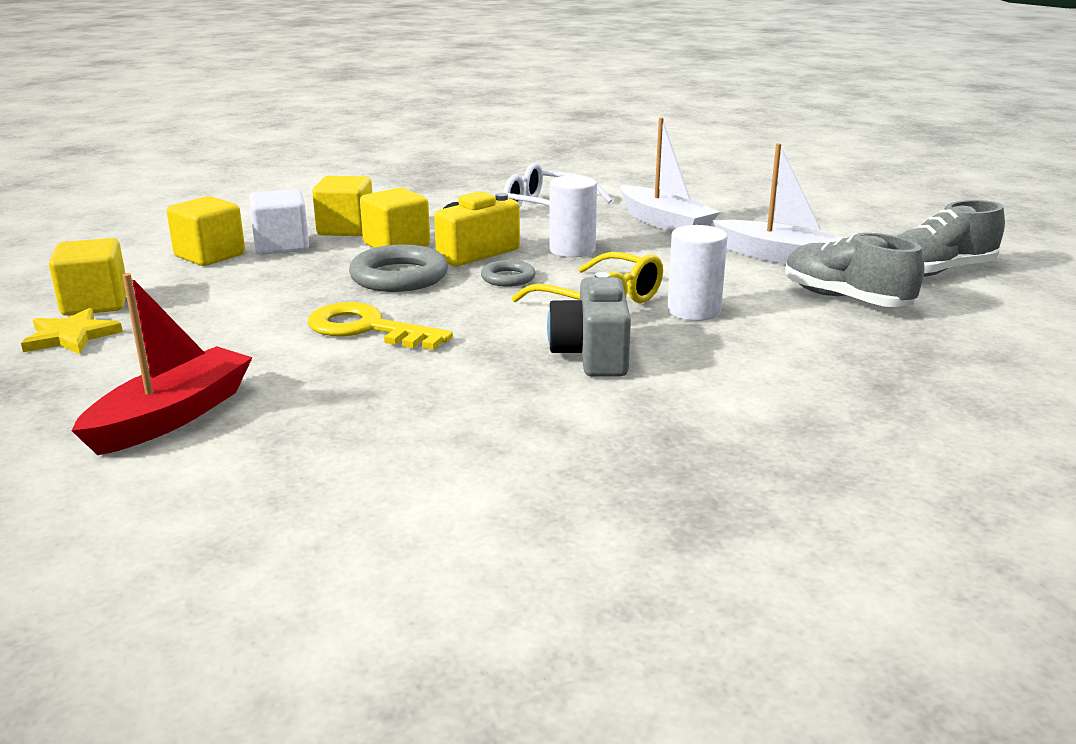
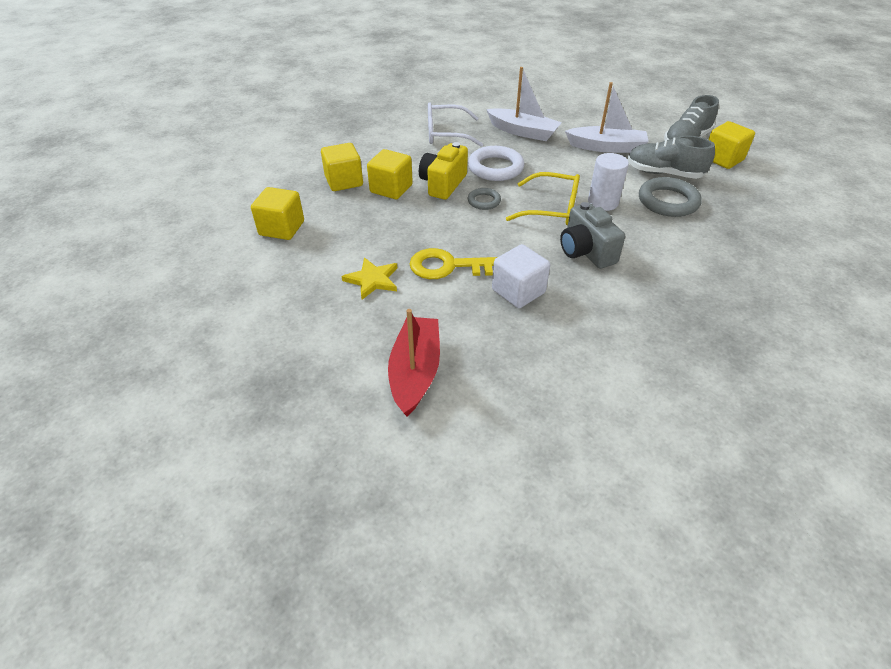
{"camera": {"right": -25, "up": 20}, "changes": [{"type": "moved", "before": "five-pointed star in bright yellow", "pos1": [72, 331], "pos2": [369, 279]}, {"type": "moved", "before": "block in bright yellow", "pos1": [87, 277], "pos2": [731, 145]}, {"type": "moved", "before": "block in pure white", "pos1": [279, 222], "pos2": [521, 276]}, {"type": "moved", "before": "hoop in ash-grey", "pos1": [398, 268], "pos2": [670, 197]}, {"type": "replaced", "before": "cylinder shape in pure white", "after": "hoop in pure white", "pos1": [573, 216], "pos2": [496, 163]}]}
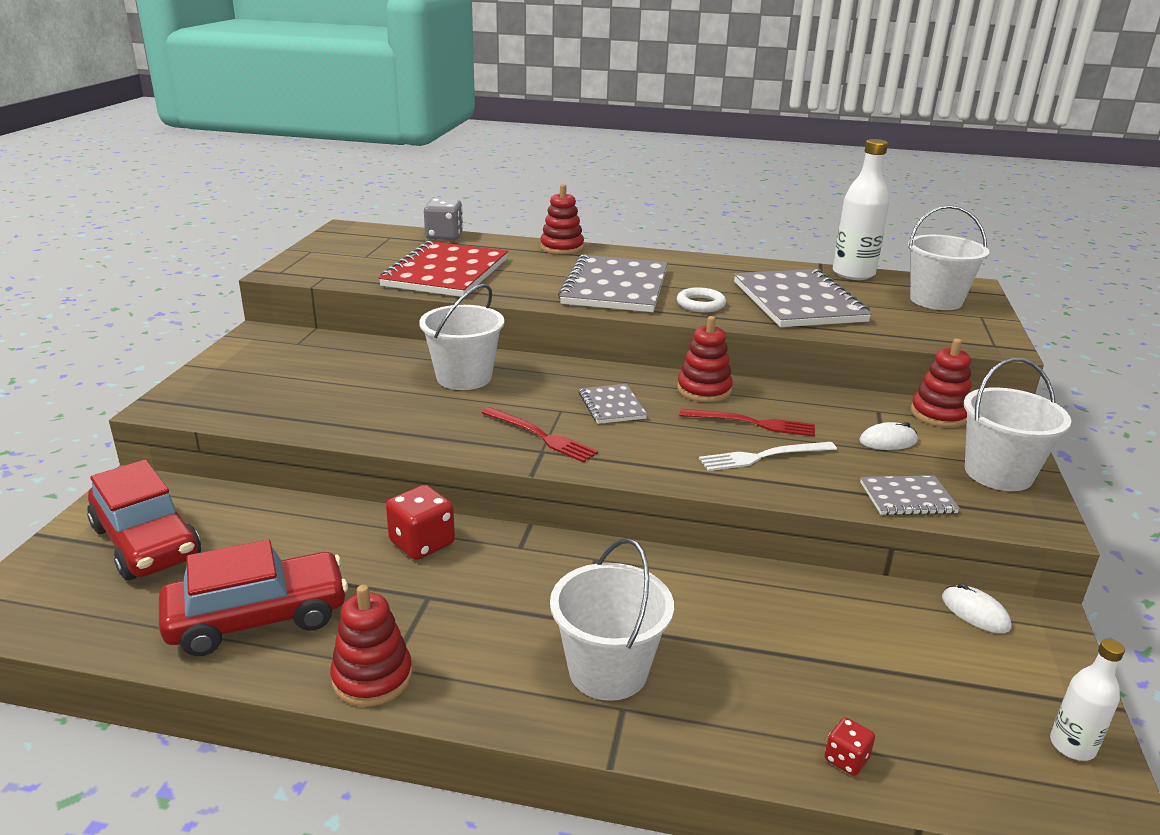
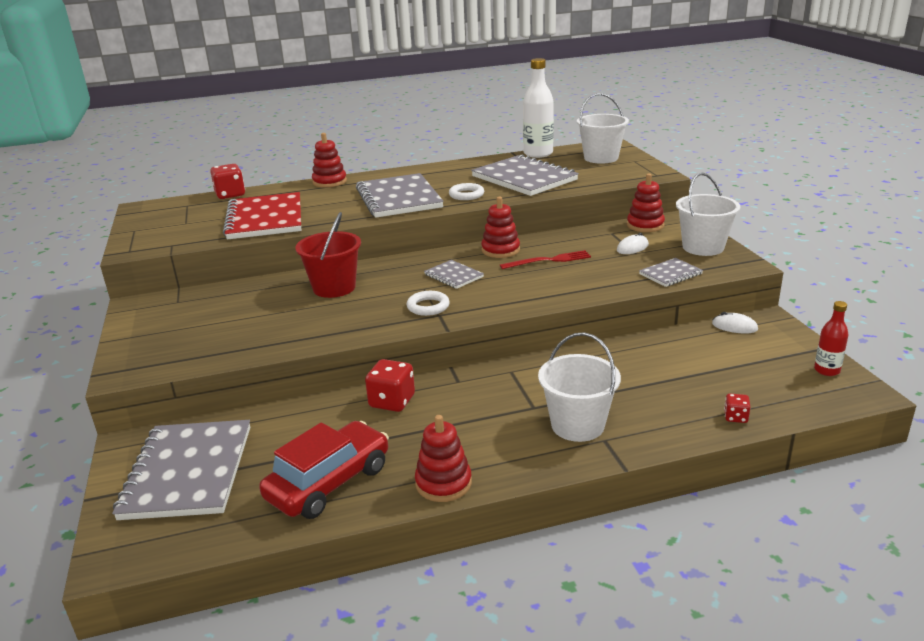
{"camera": {"right": -25, "up": 0}, "changes": [{"type": "removed", "before": "dinner fork in pure white", "pos1": [768, 456]}, {"type": "replaced", "before": "automobile in red", "after": "notepad in ash-grey", "pos1": [144, 520], "pos2": [181, 470]}, {"type": "replaced", "before": "dinner fork in red", "after": "hoop in pure white", "pos1": [539, 435], "pos2": [428, 303]}, {"type": "recoloured", "before": "bucket in pure white", "after": "bucket in red", "pos1": [461, 337], "pos2": [328, 255]}, {"type": "recoloured", "before": "dice in ash-grey", "after": "dice in red", "pos1": [443, 219], "pos2": [227, 181]}, {"type": "recoloured", "before": "bottle in pure white", "after": "bottle in red", "pos1": [1087, 700], "pos2": [831, 338]}]}
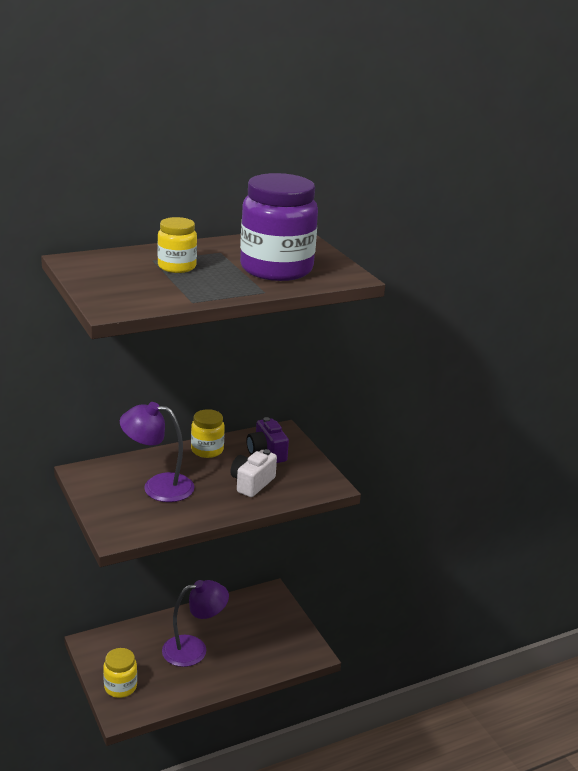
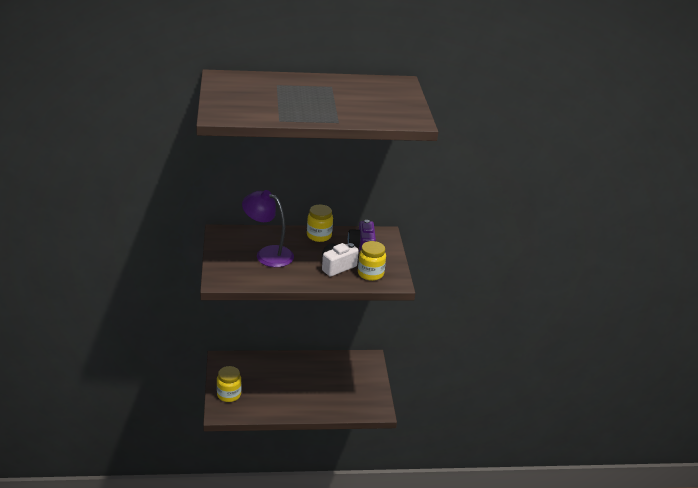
{"camera": {"right": 20, "up": 5}, "changes": [{"type": "removed", "before": "lamp in purple", "pos1": [195, 623]}, {"type": "removed", "before": "jam jar in purple", "pos1": [279, 227]}, {"type": "moved", "before": "jam jar in bright yellow", "pos1": [177, 245], "pos2": [372, 261]}]}
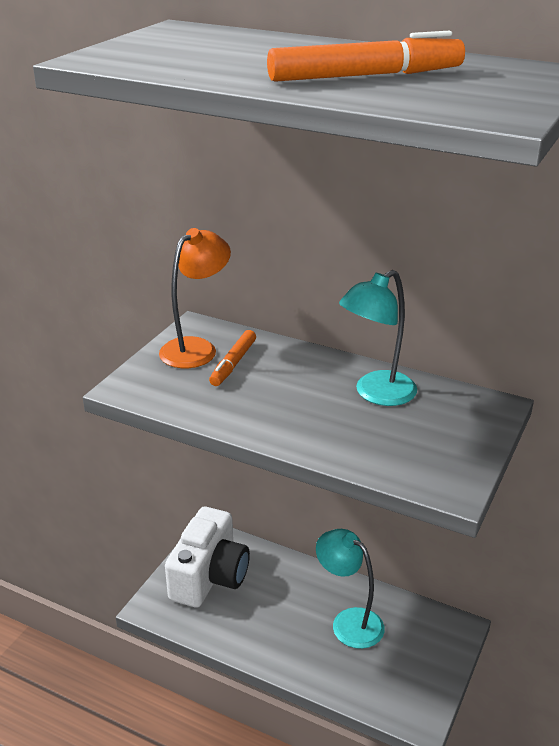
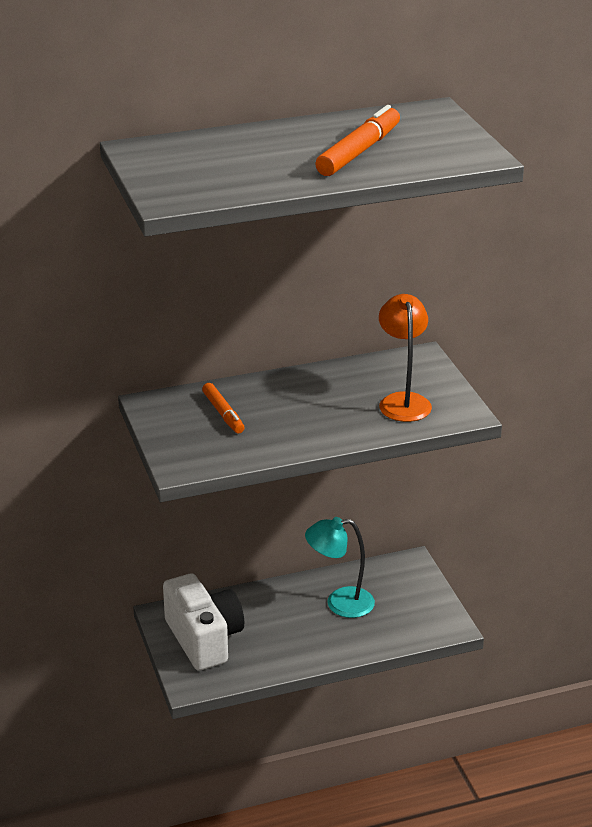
{"camera": {"right": -45, "up": 0}, "changes": [{"type": "removed", "before": "lamp in teal", "pos1": [378, 338]}, {"type": "moved", "before": "lamp in orange", "pos1": [195, 298], "pos2": [405, 358]}]}
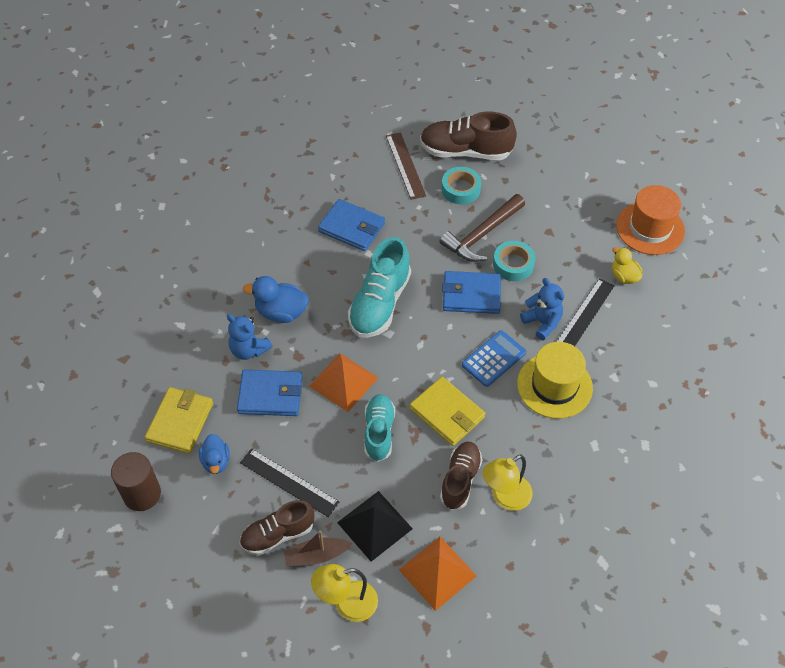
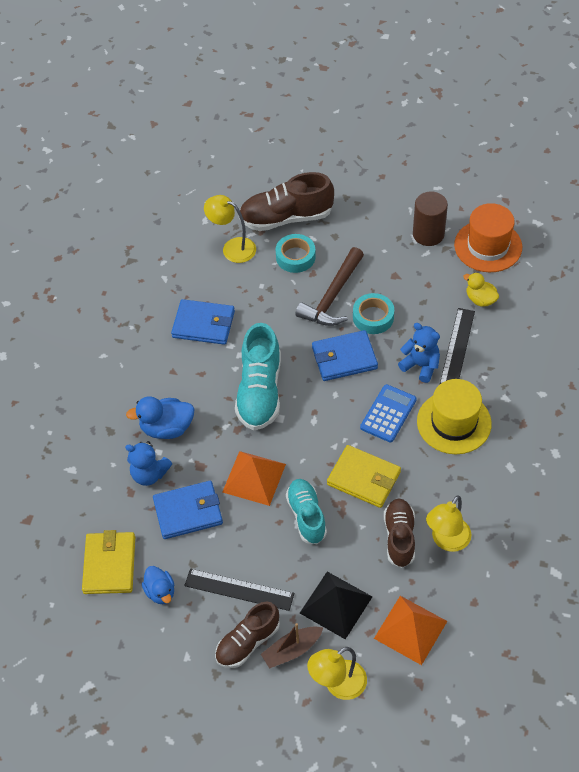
{"camera": {"right": -15, "up": 0}, "changes": [{"type": "moved", "before": "cylinder shape in dark brown", "pos1": [136, 481], "pos2": [430, 218]}, {"type": "replaced", "before": "measuring stick in dark brown", "after": "lamp in bright yellow", "pos1": [406, 166], "pos2": [230, 229]}]}
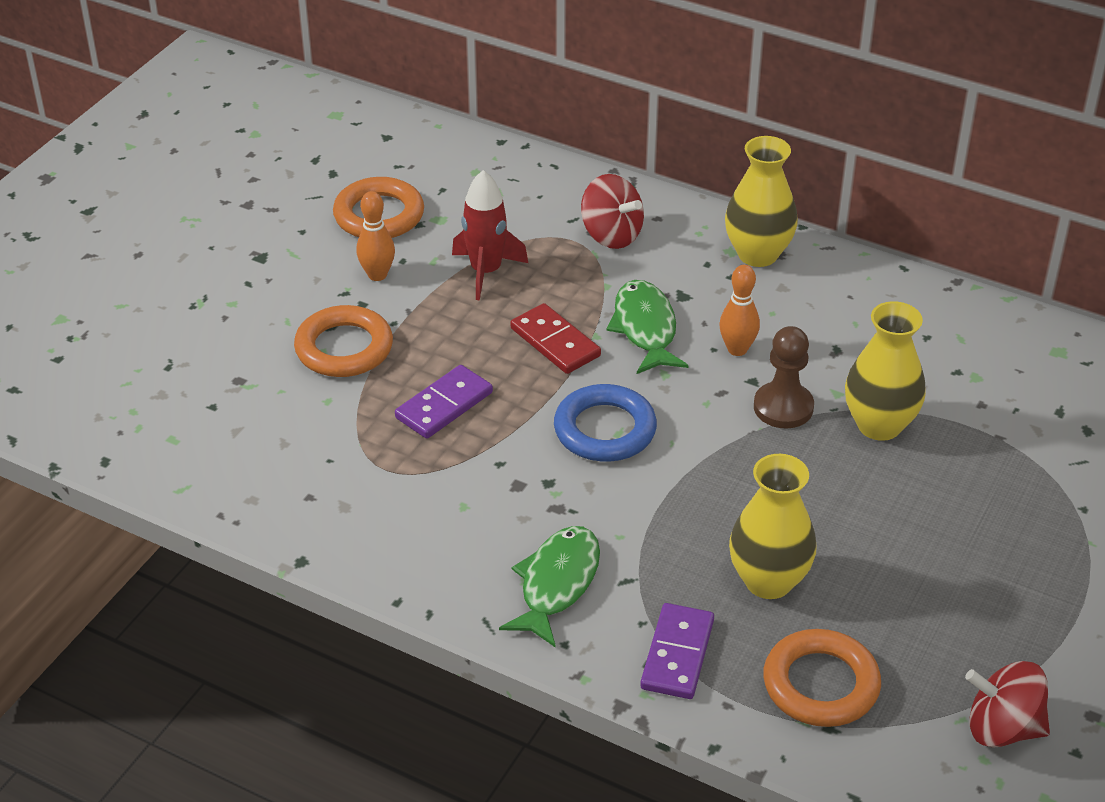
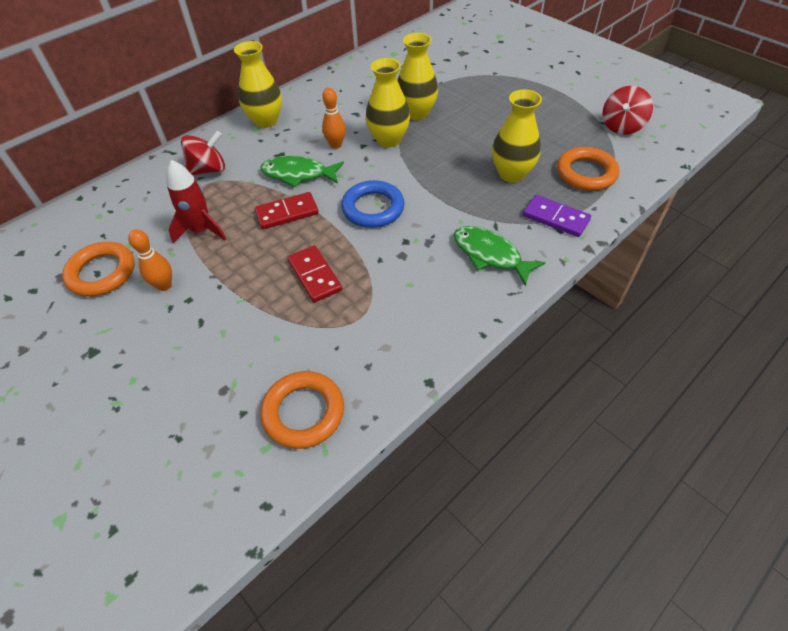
{"camera": {"right": -70, "up": 10}, "changes": [{"type": "moved", "before": "hoop in orange", "pos1": [343, 341], "pos2": [302, 410]}, {"type": "replaced", "before": "game pawn in dark brown", "after": "tall vase in bright yellow", "pos1": [784, 377], "pos2": [388, 103]}, {"type": "recoloured", "before": "domino in purple", "after": "domino in red", "pos1": [444, 402], "pos2": [314, 274]}]}
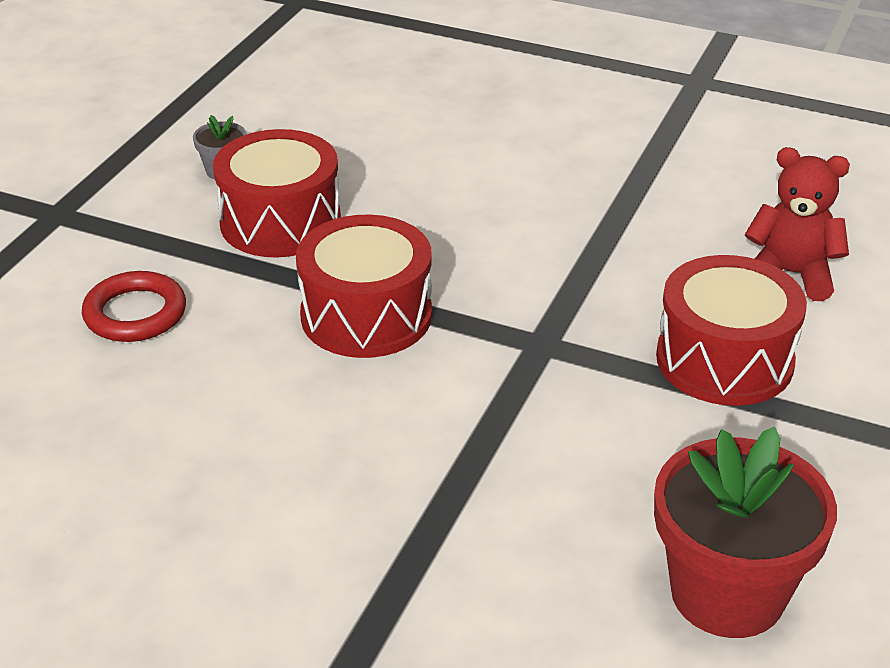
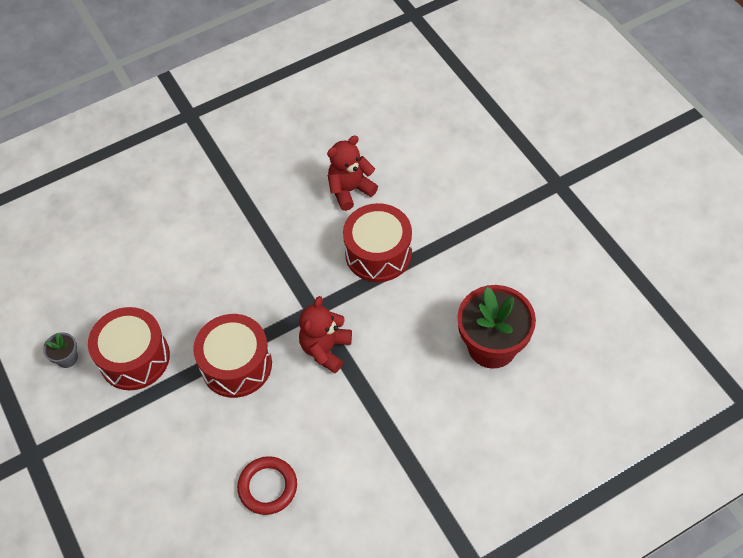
{"camera": {"right": -50, "up": 20}, "changes": [{"type": "added", "after": "teddy in red", "pos2": [325, 334]}, {"type": "moved", "before": "hoop in red", "pos1": [134, 306], "pos2": [267, 485]}]}
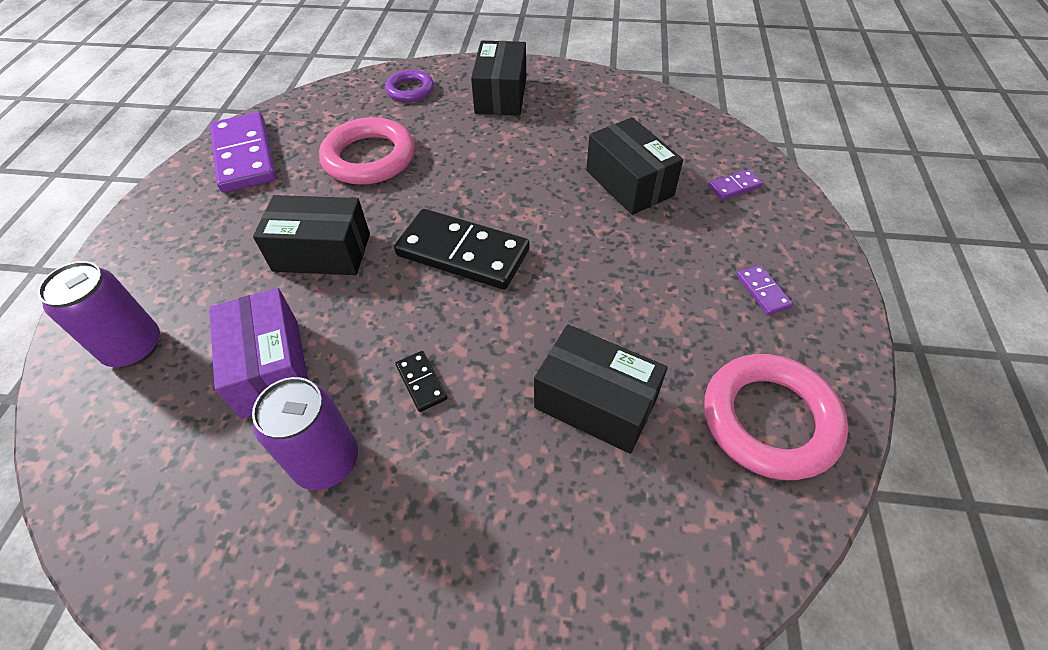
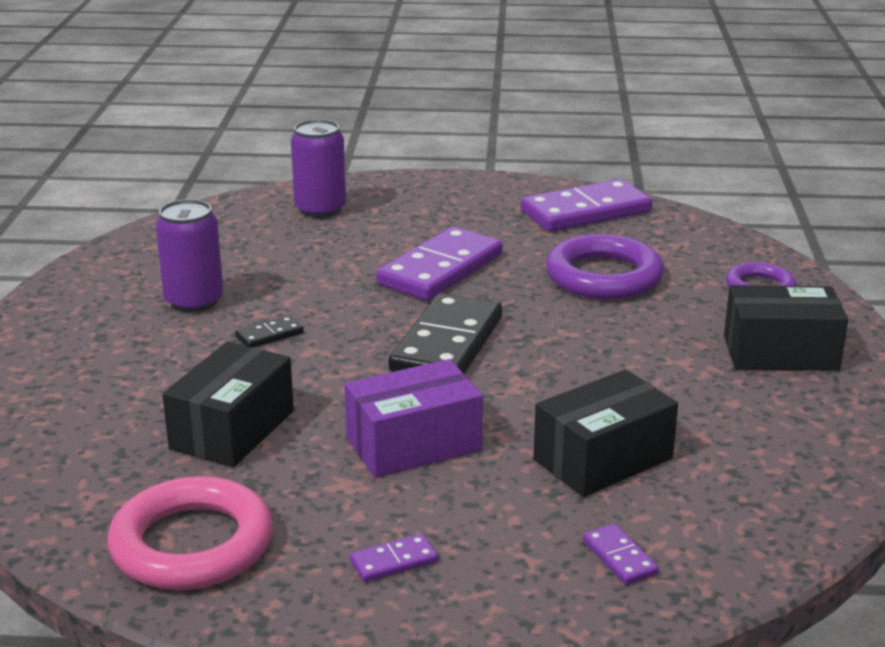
{"camera": {"right": 85, "up": -25}, "changes": [{"type": "moved", "before": "package in purple", "pos1": [258, 353], "pos2": [414, 418]}, {"type": "replaced", "before": "package in ebony", "after": "domino in purple", "pos1": [311, 235], "pos2": [439, 264]}, {"type": "recoloured", "before": "hoop in rosy", "after": "hoop in purple", "pos1": [367, 151], "pos2": [605, 267]}]}
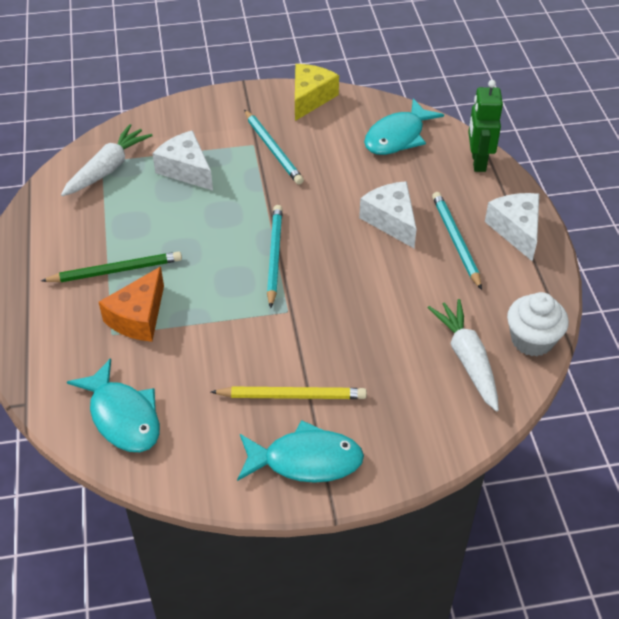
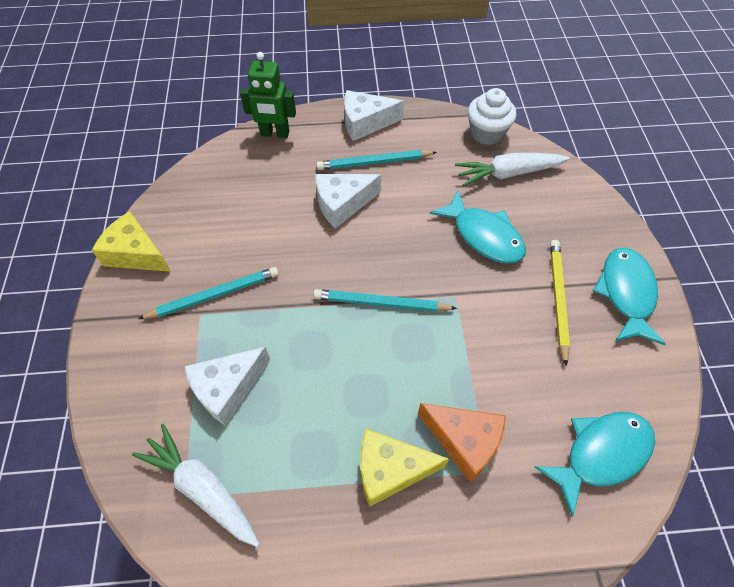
{"camera": {"right": -85, "up": 10}, "changes": [{"type": "moved", "before": "toy fish in teal", "pos1": [404, 126], "pos2": [478, 227]}, {"type": "replaced", "before": "pencil in green", "after": "cheese in bright yellow", "pos1": [111, 266], "pos2": [404, 468]}]}
